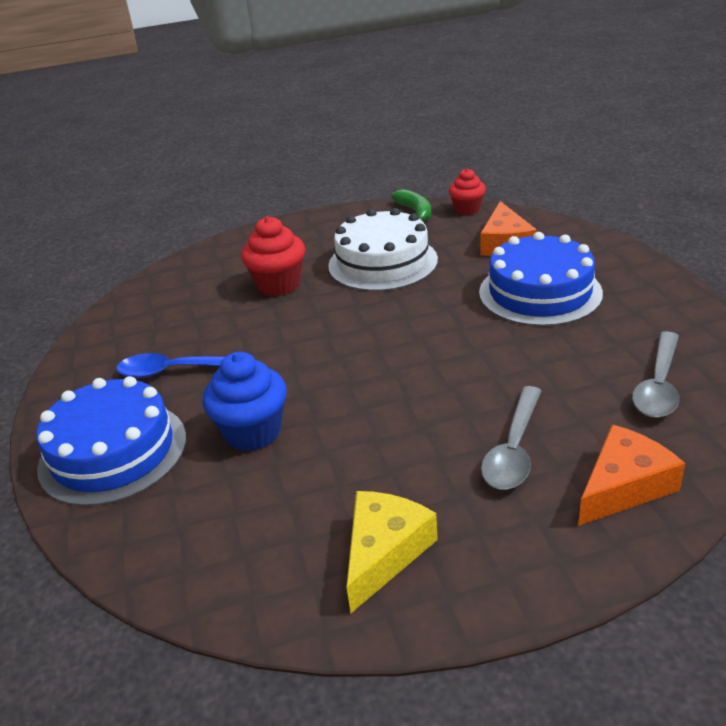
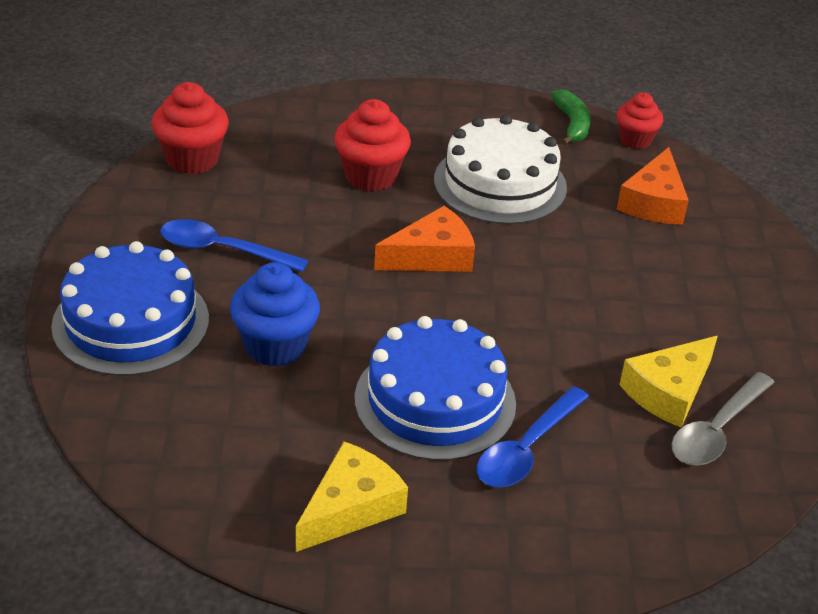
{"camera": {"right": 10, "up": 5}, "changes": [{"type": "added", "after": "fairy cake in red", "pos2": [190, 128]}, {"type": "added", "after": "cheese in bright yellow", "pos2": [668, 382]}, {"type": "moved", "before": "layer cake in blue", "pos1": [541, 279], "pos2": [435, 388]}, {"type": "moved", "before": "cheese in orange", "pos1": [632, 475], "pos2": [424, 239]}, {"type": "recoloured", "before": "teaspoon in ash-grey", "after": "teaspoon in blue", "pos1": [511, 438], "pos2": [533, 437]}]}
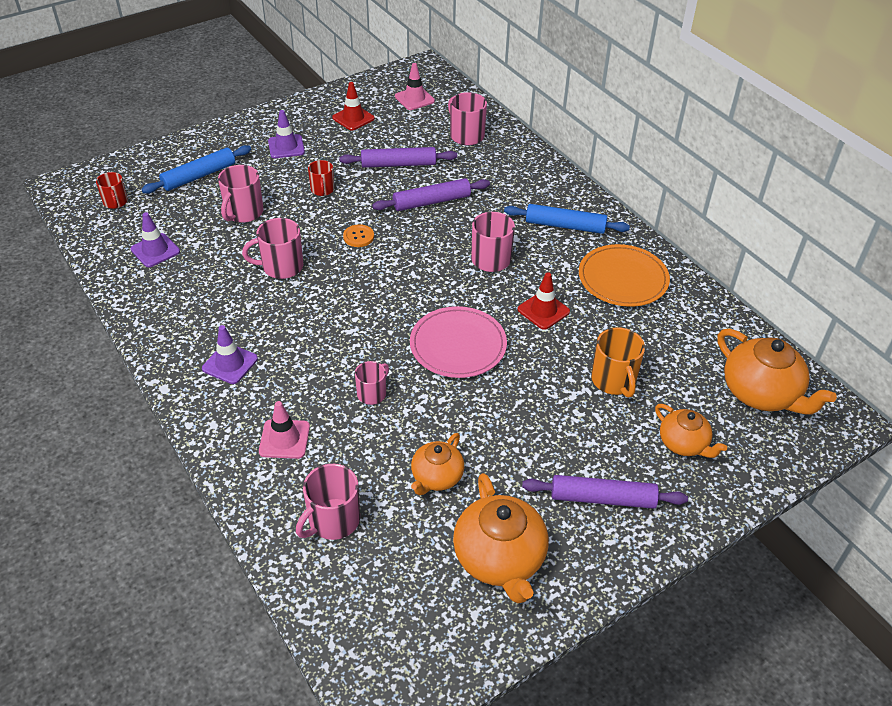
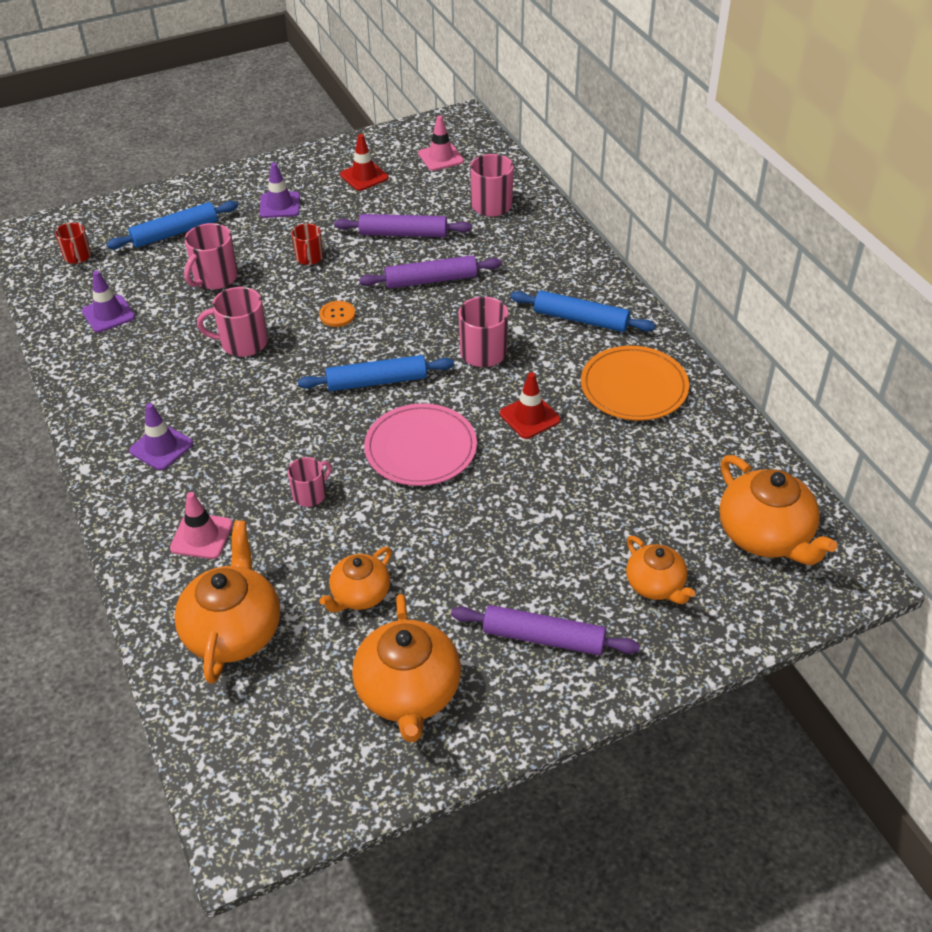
{"camera": {"right": 10, "up": 0}, "changes": [{"type": "removed", "before": "mug in orange", "pos1": [618, 362]}, {"type": "added", "after": "rolling pin in blue", "pos2": [376, 373]}, {"type": "replaced", "before": "mug in rosy", "after": "teapot in orange", "pos1": [328, 502], "pos2": [227, 602]}]}
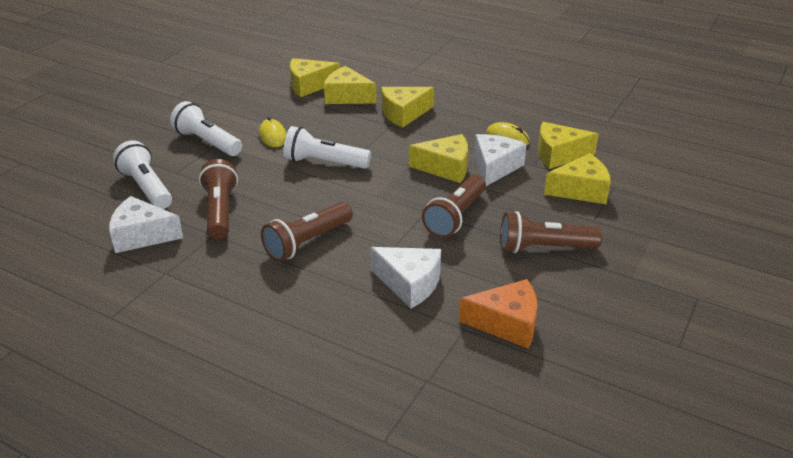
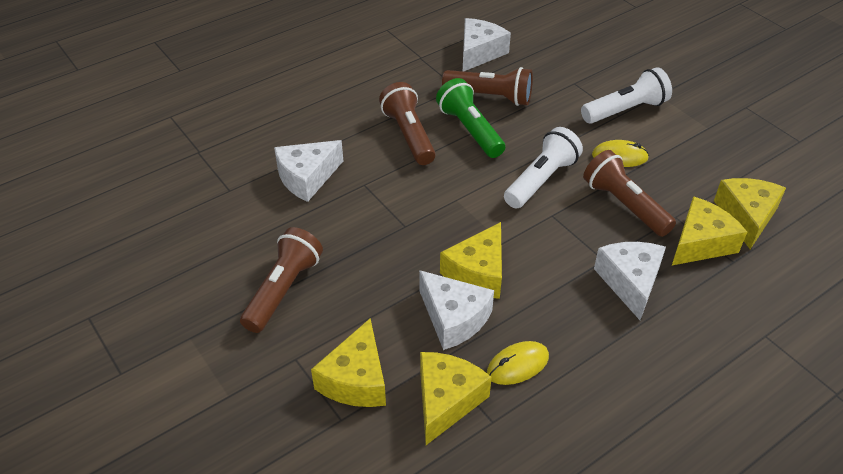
{"camera": {"right": 115, "up": 10}, "changes": [{"type": "removed", "before": "pocket torch in pure white", "pos1": [142, 174]}, {"type": "removed", "before": "cheese in orange", "pos1": [498, 314]}, {"type": "added", "after": "pocket torch in green", "pos2": [470, 118]}, {"type": "moved", "before": "pocket torch in dark brown", "pos1": [454, 206], "pos2": [629, 193]}, {"type": "recoloured", "before": "cheese in bright yellow", "after": "cheese in pure white", "pos1": [408, 107], "pos2": [630, 281]}]}
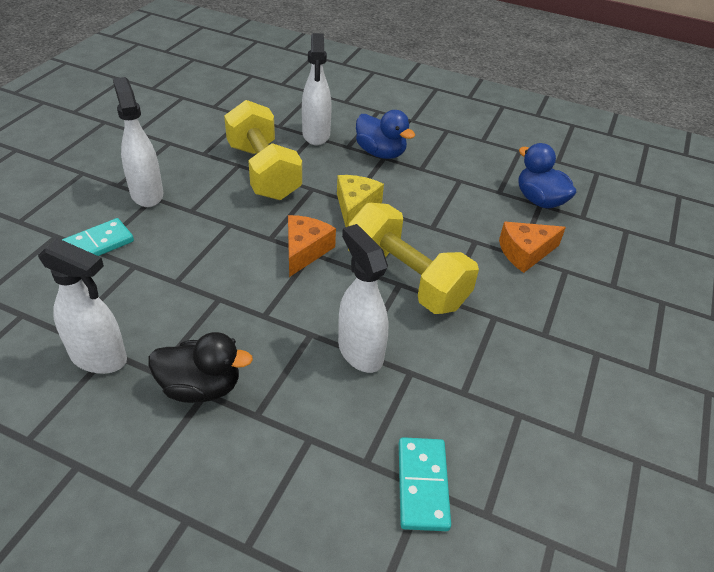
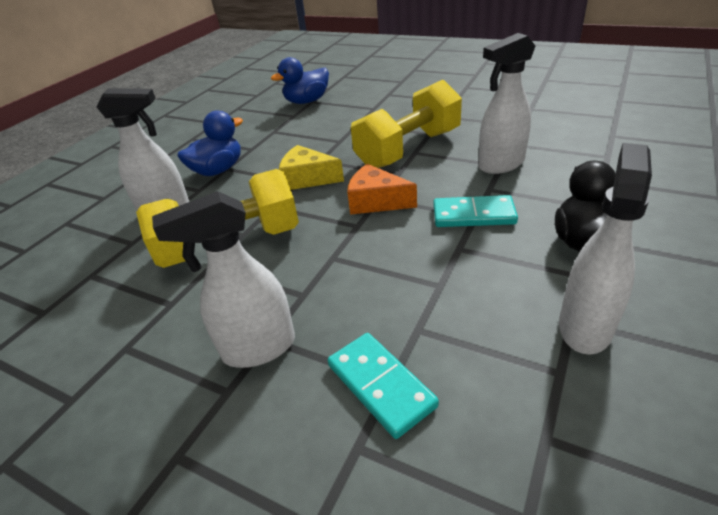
{"camera": {"right": -80, "up": -5}, "changes": [{"type": "removed", "before": "cheese in orange", "pos1": [532, 247]}, {"type": "moved", "before": "domino in teal", "pos1": [425, 484], "pos2": [475, 211]}]}
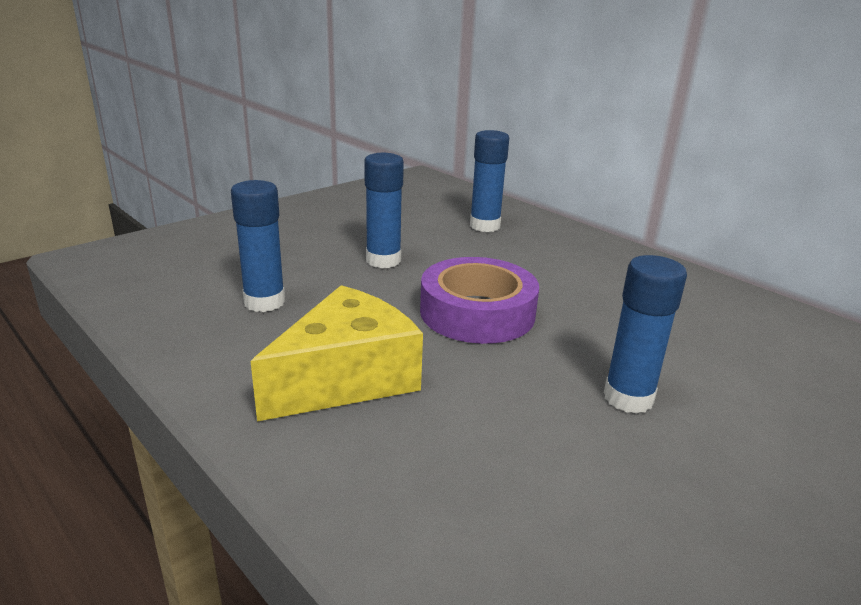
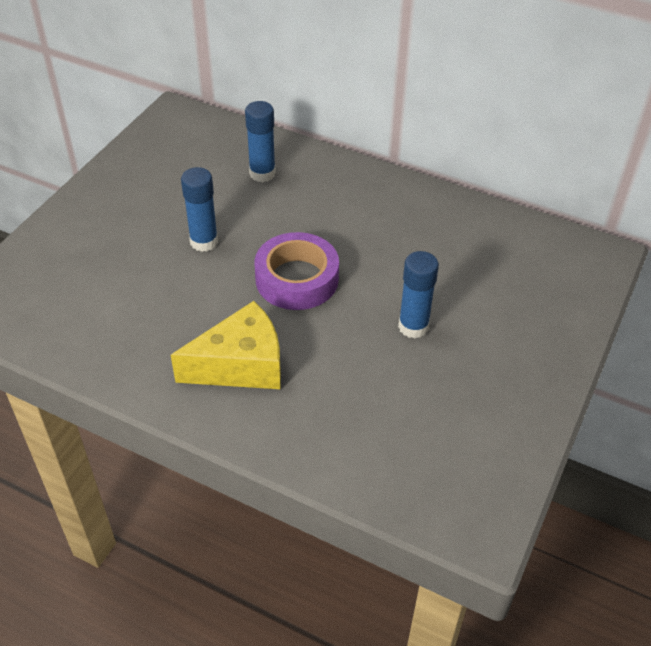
{"camera": {"right": -20, "up": 20}, "changes": [{"type": "removed", "before": "glue stick in blue", "pos1": [258, 246]}, {"type": "turned", "before": "cheese in bright yellow", "pos1": [337, 353], "pos2": [226, 345], "turn": 45}]}
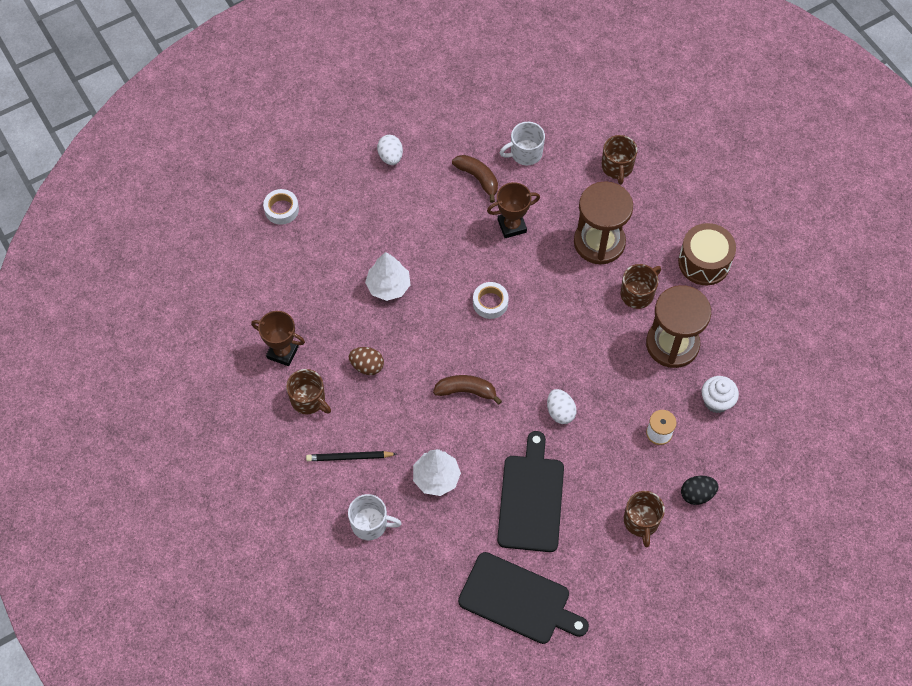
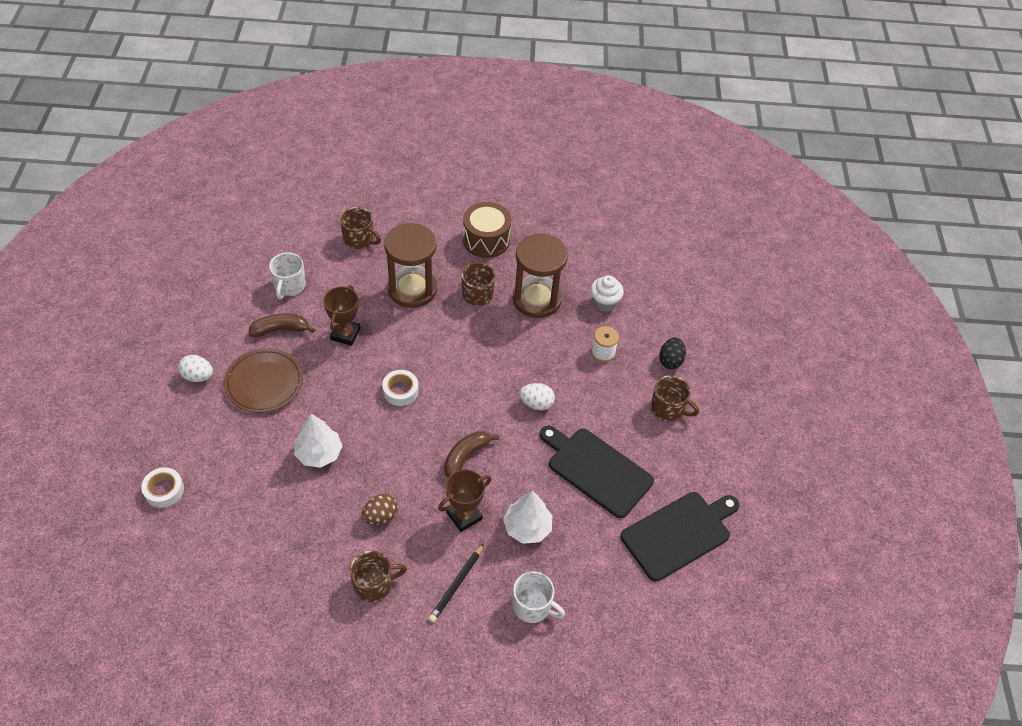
{"camera": {"right": -60, "up": -10}, "changes": [{"type": "added", "after": "dinner plate in dark brown", "pos2": [263, 380]}, {"type": "moved", "before": "prize cup in dark brown", "pos1": [278, 338], "pos2": [464, 500]}, {"type": "turned", "before": "mug in pure white", "pos1": [375, 517], "pos2": [538, 597], "turn": 75}]}
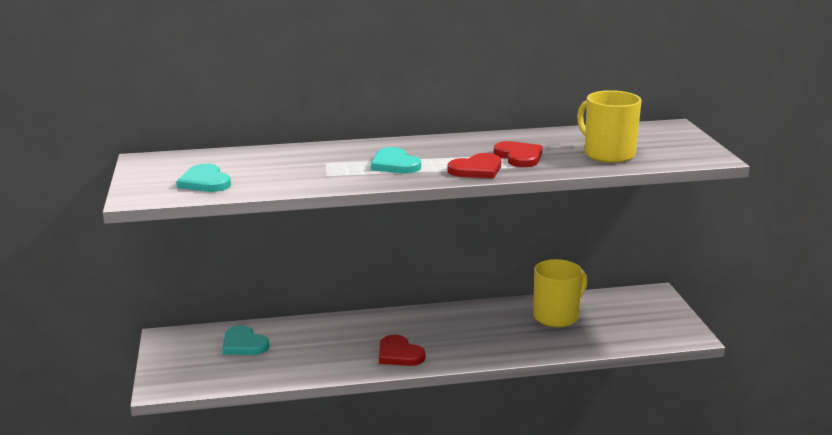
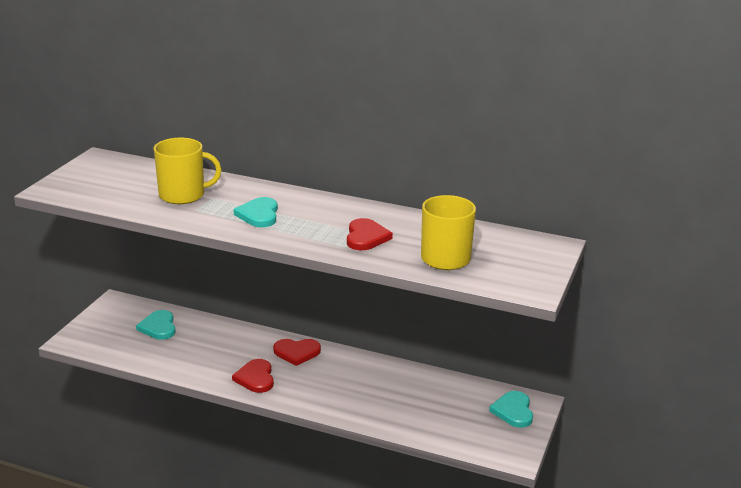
{"camera": {"right": 30, "up": 5}, "changes": [{"type": "moved", "before": "love heart in teal", "pos1": [203, 178], "pos2": [511, 409]}, {"type": "moved", "before": "love heart in red", "pos1": [474, 166], "pos2": [297, 352]}, {"type": "moved", "before": "mug in bright yellow", "pos1": [560, 293], "pos2": [187, 171]}]}
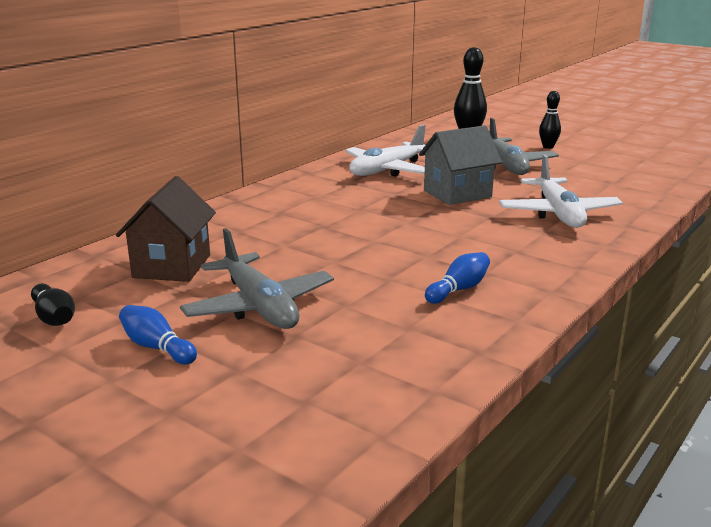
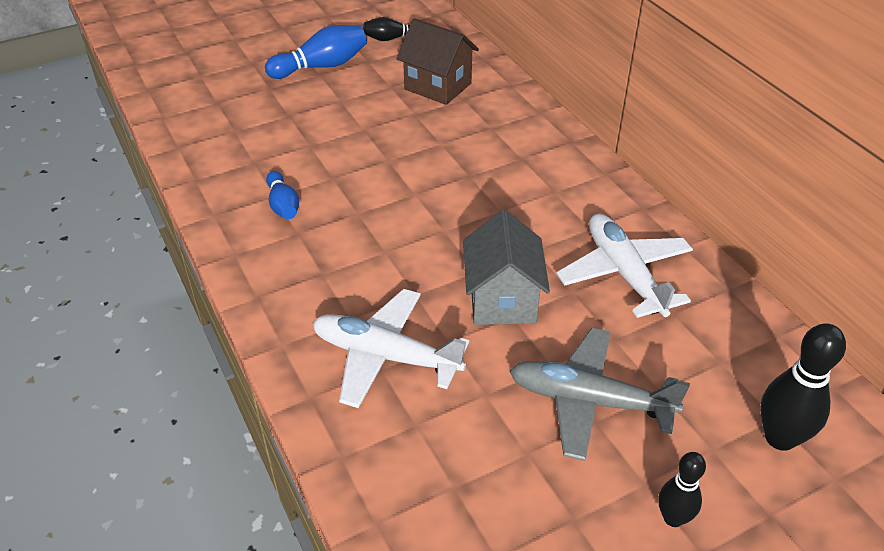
{"camera": {"right": 115, "up": 20}, "changes": [{"type": "removed", "before": "toy plane in ash-grey", "pos1": [257, 278]}, {"type": "resized", "before": "skittle in blue", "pos1": [158, 334], "pos2": [316, 52], "scale": 1.62}]}
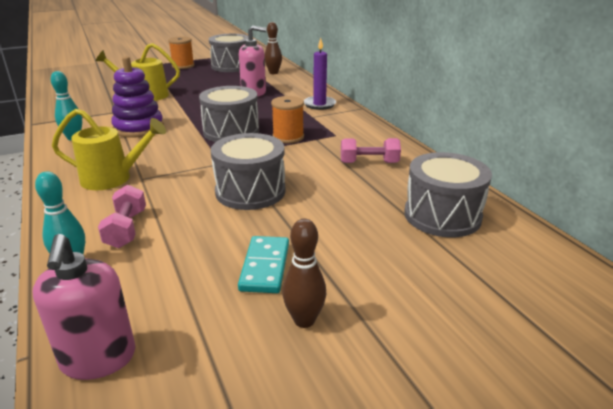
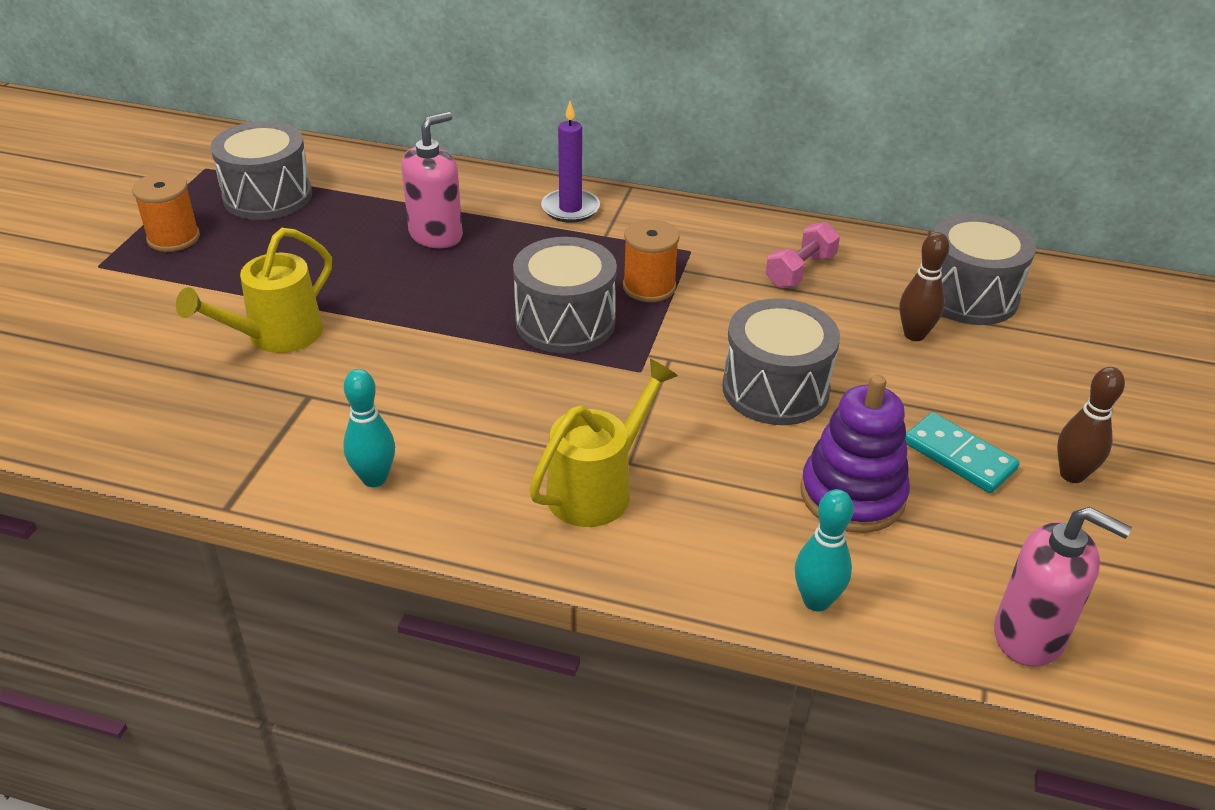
{"camera": {"right": -50, "up": 10}, "changes": [{"type": "removed", "before": "hand weight in rosy", "pos1": [122, 216]}, {"type": "moved", "before": "stacking rings in purple", "pos1": [137, 97], "pos2": [855, 454]}, {"type": "moved", "before": "skittle in dark brown", "pos1": [273, 48], "pos2": [924, 286]}]}
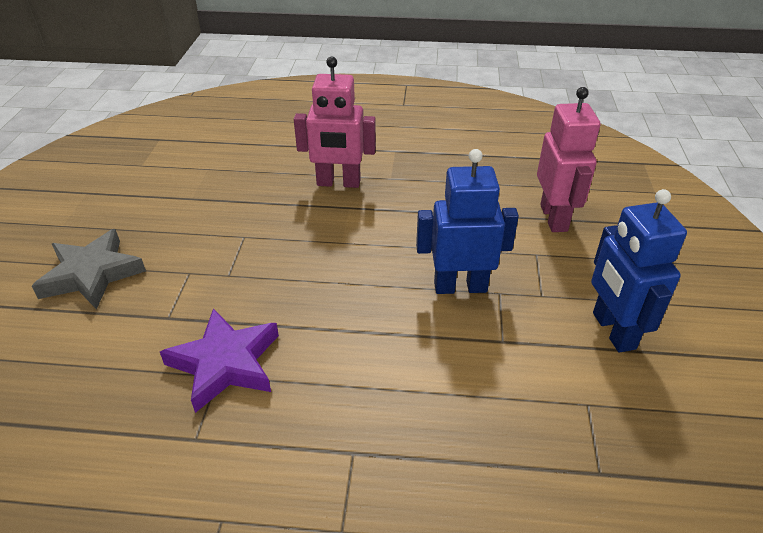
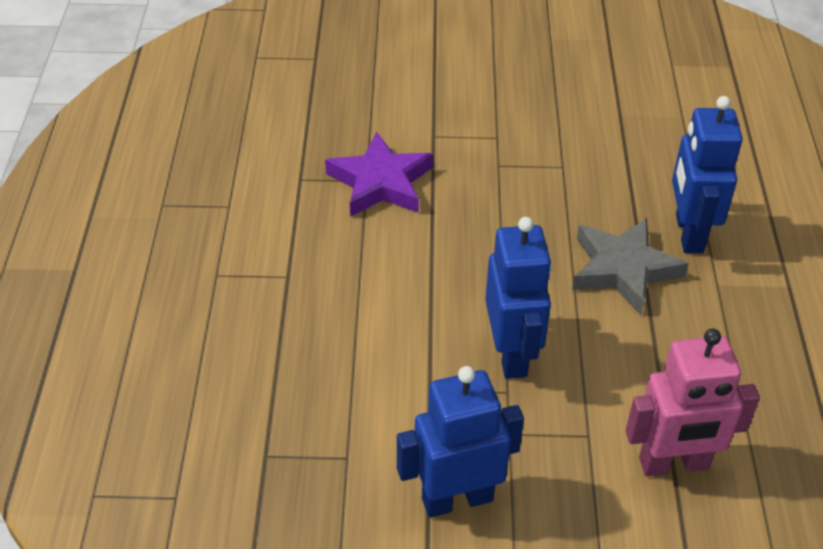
{"camera": {"right": 85, "up": 5}, "changes": [{"type": "moved", "before": "five-pointed star in ash-grey", "pos1": [89, 269], "pos2": [630, 266]}, {"type": "recoloured", "before": "robot figure in rosy", "after": "robot figure in blue", "pos1": [335, 122], "pos2": [707, 174]}]}
